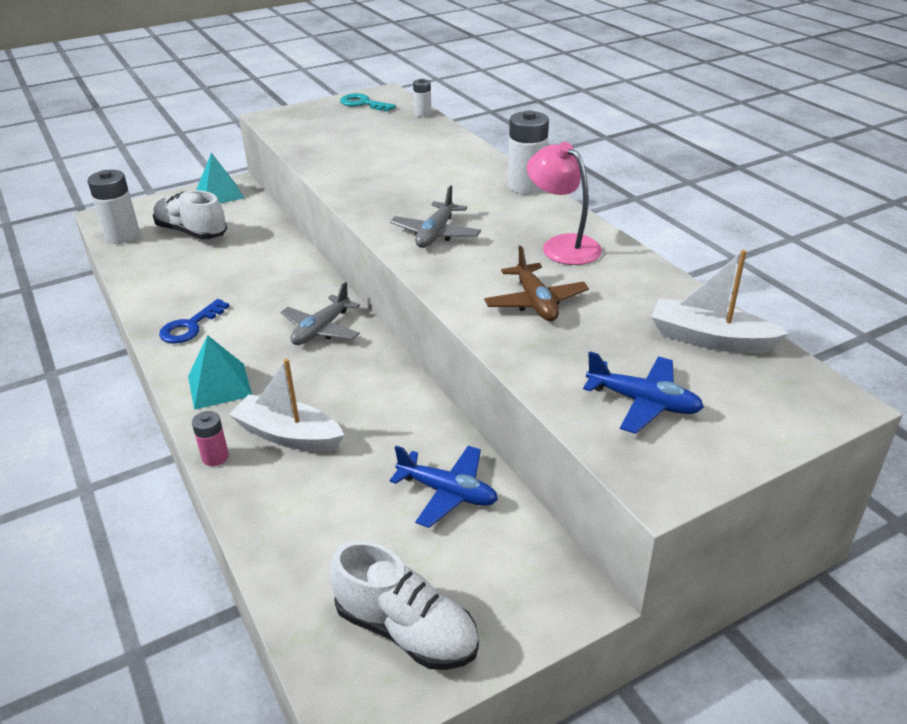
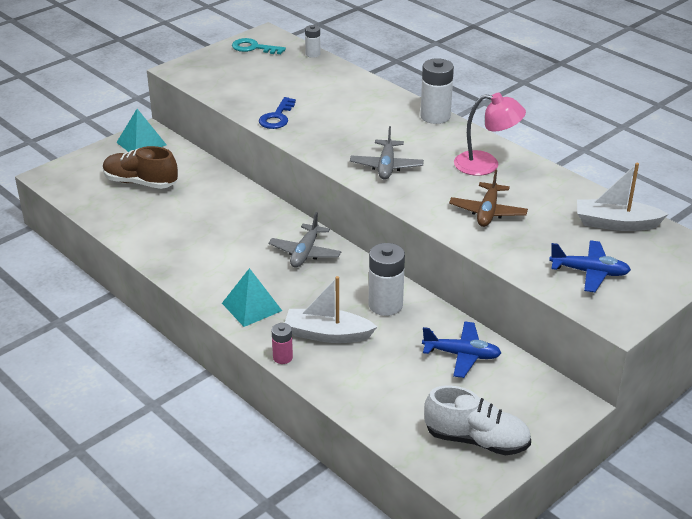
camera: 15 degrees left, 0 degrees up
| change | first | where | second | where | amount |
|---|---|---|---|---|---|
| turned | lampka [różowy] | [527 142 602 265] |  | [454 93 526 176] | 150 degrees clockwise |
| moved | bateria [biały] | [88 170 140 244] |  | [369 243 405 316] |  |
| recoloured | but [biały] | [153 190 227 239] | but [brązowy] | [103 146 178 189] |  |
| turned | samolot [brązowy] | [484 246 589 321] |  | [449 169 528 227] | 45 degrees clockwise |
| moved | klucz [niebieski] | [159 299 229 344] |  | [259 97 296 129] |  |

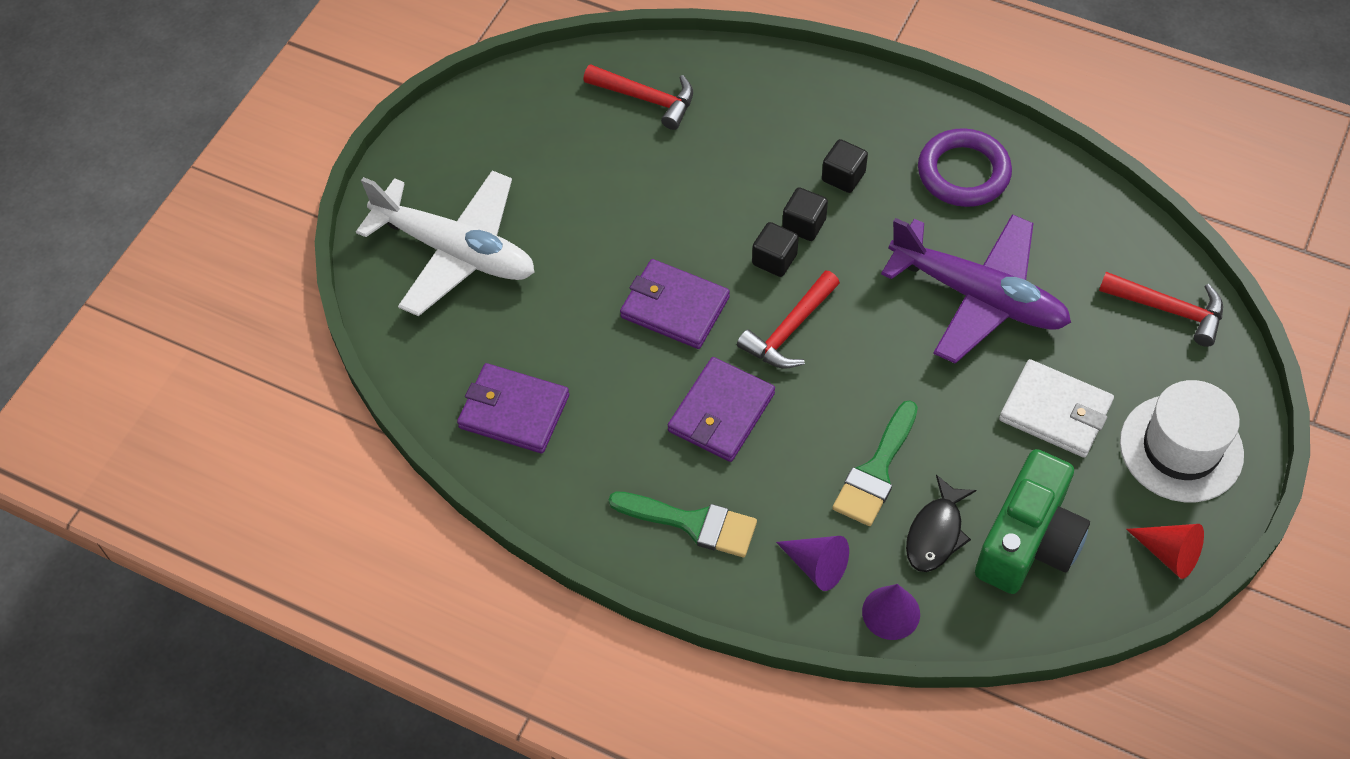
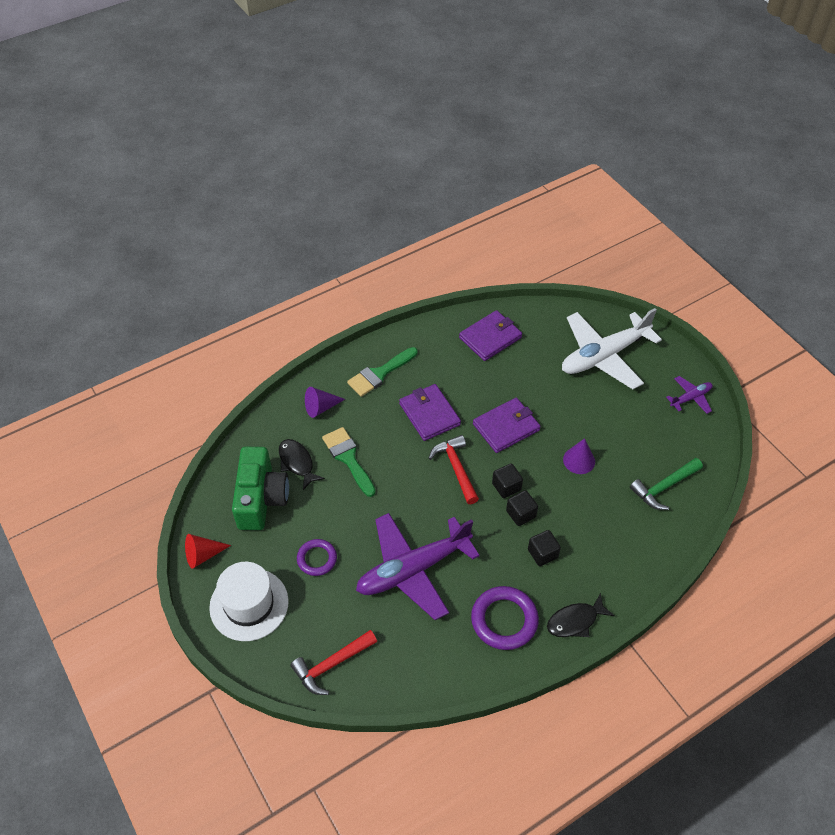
camera: 120 degrees right, 5 degrees down
| change | first | where | second | where | amount |
|---|---|---|---|---|---|
| recoloured | młotek [czerwony] | [583 64 693 130] | młotek [zielony] | [630 458 703 510] |  |
| replaced | portfel [biały] | [999 359 1114 458] | pierścień [fioletowy] | [297 539 337 576] |  |
| turned | aparat fotograficzny [zielony] | [975 449 1090 594] |  | [232 447 289 530] | 150 degrees counterclockwise |
| moved | stożek [fioletowy] | [862 584 920 640] |  | [563 438 595 474] |  |
| added |  |  | samolot [fioletowy] | [666 376 713 414] |  |
| added |  |  | ryba [czarny] | [547 593 615 637] |  |

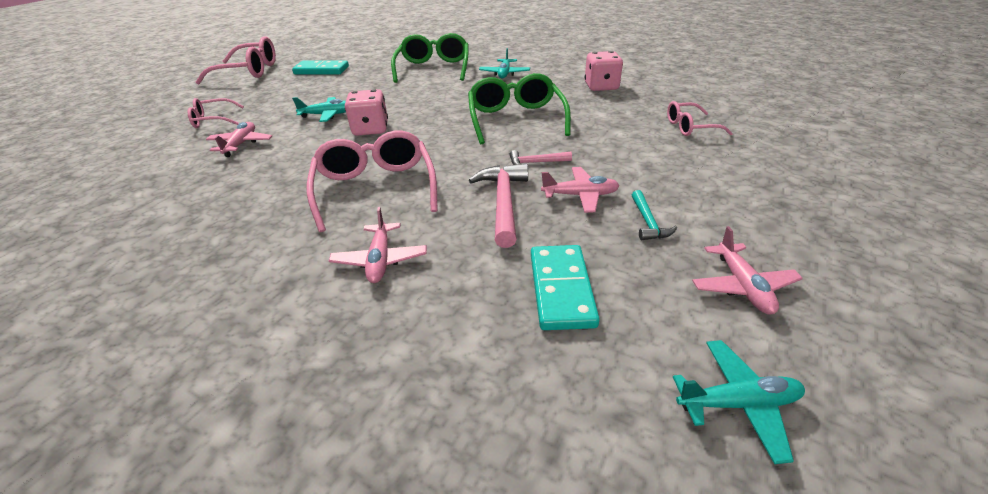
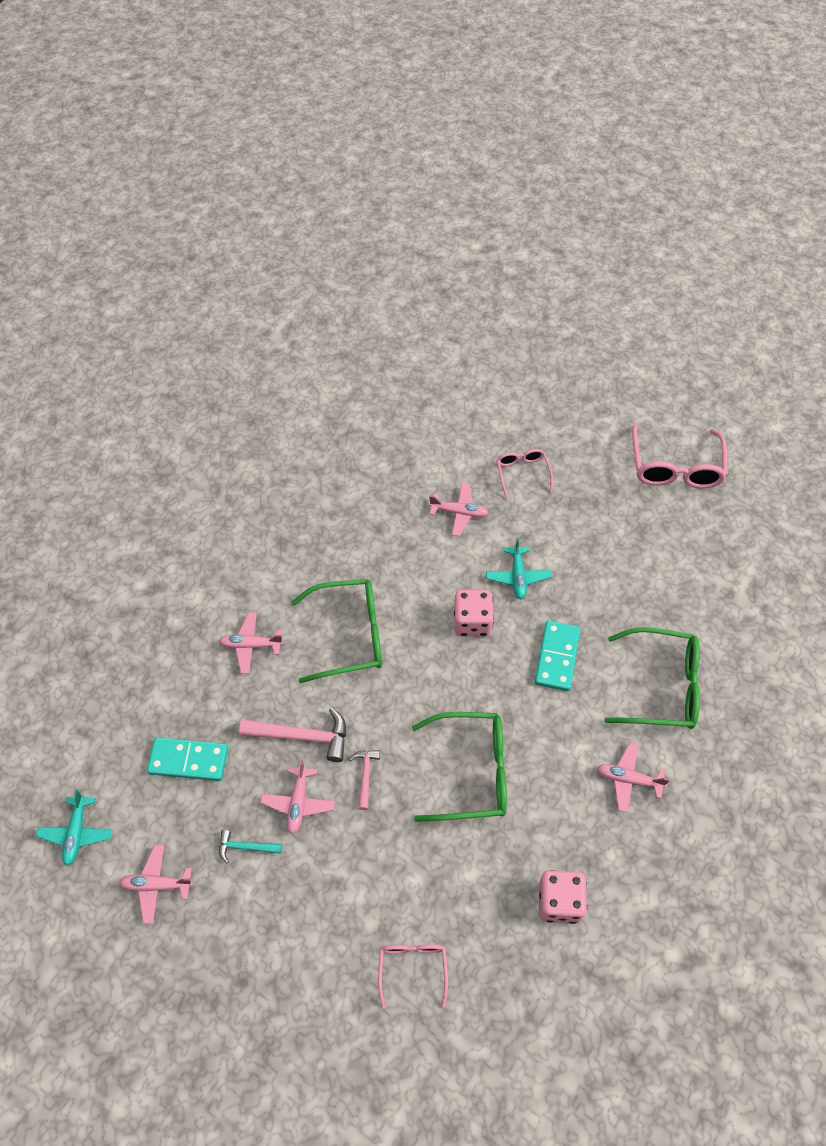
camera: 95 degrees right, 20 degrees up
| change | first | where | second | where | amount |
|---|---|---|---|---|---|
| recoloured | samolot [turkusowy] | [479 48 530 78] | samolot [różowy] | [597 742 670 813] |  |
| moved | kostka domina [turkusowy] | [292 60 349 74] |  | [535 620 580 691] |  |
| recoloured | okulary [różowy] | [306 130 438 232] | okulary [zielony] | [291 579 382 683] |  |

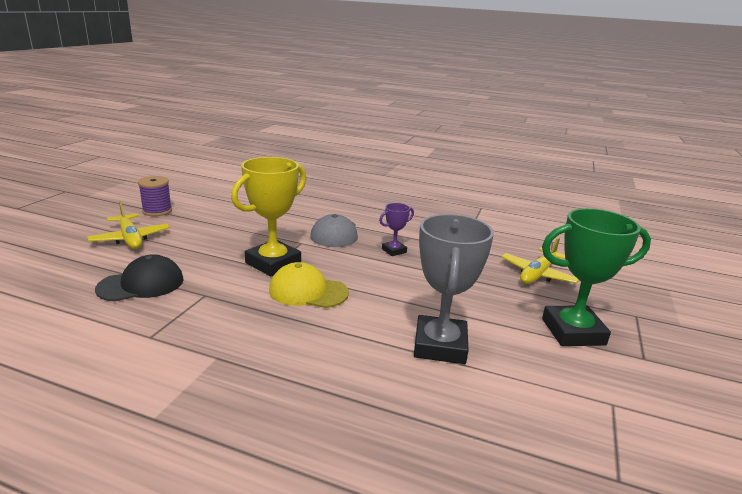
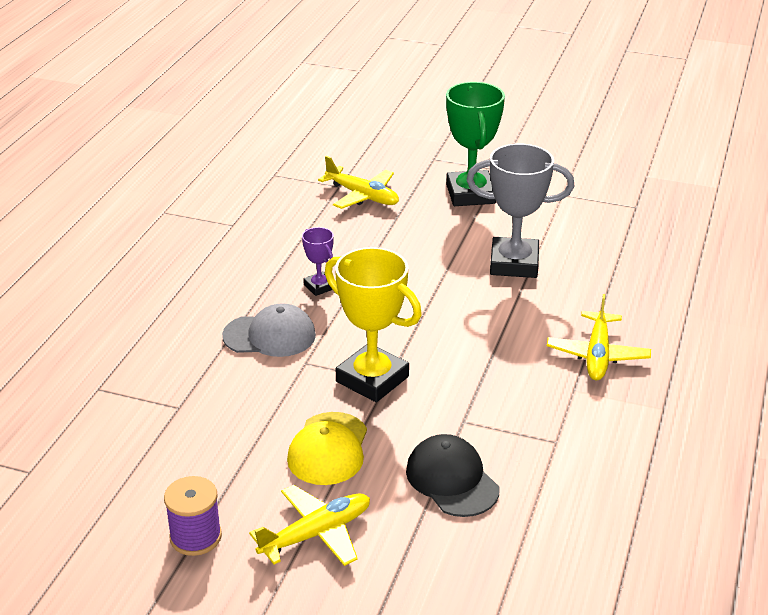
camera: 90 degrees left, 10 degrees up
| change | first | where | second | where | amount |
|---|---|---|---|---|---|
| moved | czapka [żółty] | [269 262 349 308] |  | [287 412 367 485] |  |
| added |  |  | samolot [żółty] | [547 294 651 380] |  |

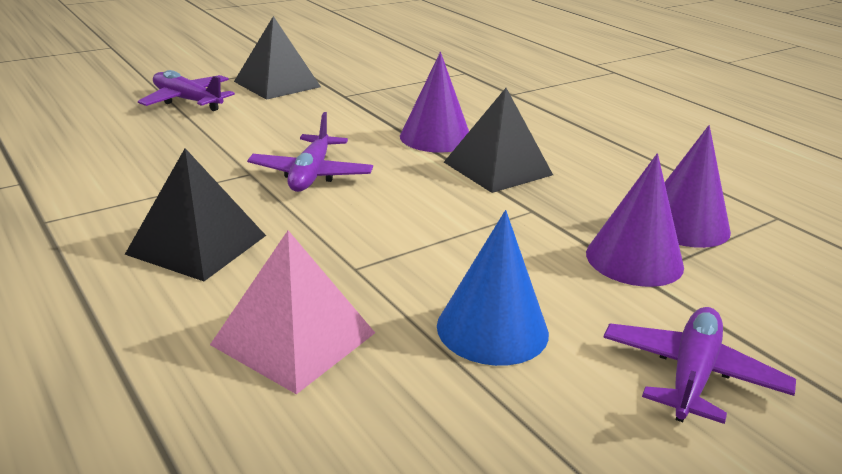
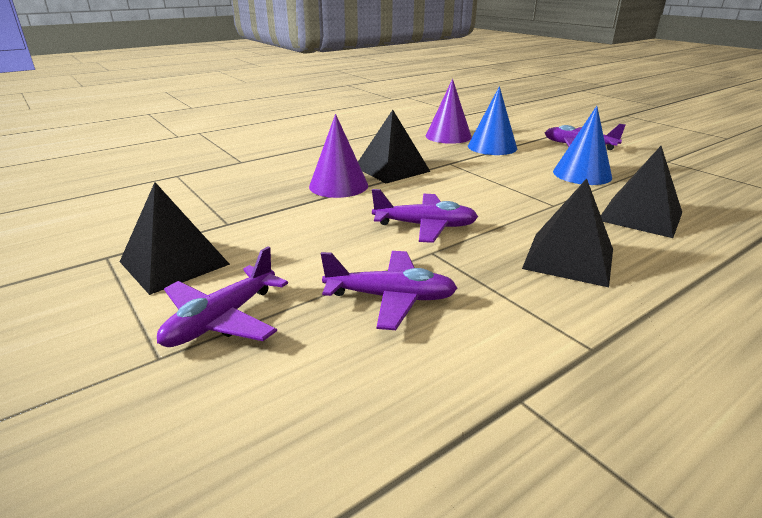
camera: 90 degrees left, 0 degrees up
| change | first | where | second | where | amount |
|---|---|---|---|---|---|
| recoloured | stożek [fioletowy] | [586 153 684 287] | stożek [niebieski] | [468 86 517 155] |  |
| recoloured | piramida [różowy] | [210 230 375 394] | piramida [czarny] | [601 146 682 238] |  |
| added |  |  | samolot [fioletowy] | [321 251 457 330] |  |

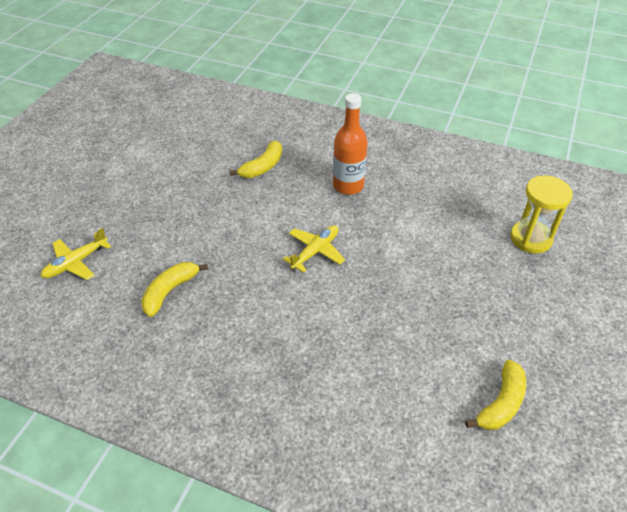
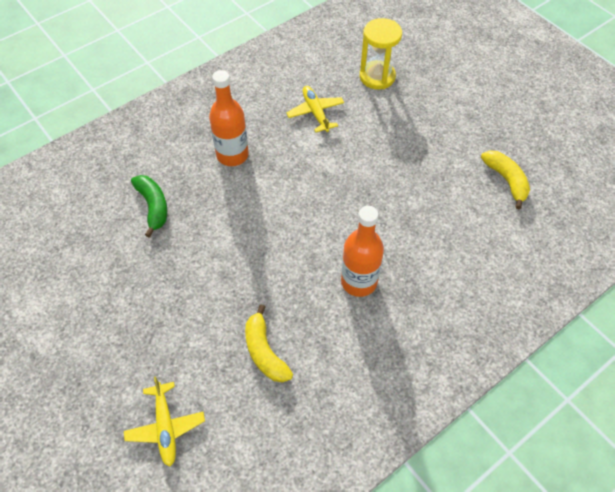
camera: 60 degrees left, 10 degrees up
| change | first | where | second | where | amount |
|---|---|---|---|---|---|
| recoloured | banan [żółty] | [230 140 282 178] | banan [zielony] | [131 175 167 238] |  |
| moved | samolot [żółty] | [283 225 345 273] |  | [286 86 344 133] |  |
| added |  |  | butelka [pomarańczowy] | [341 206 384 297] |  |

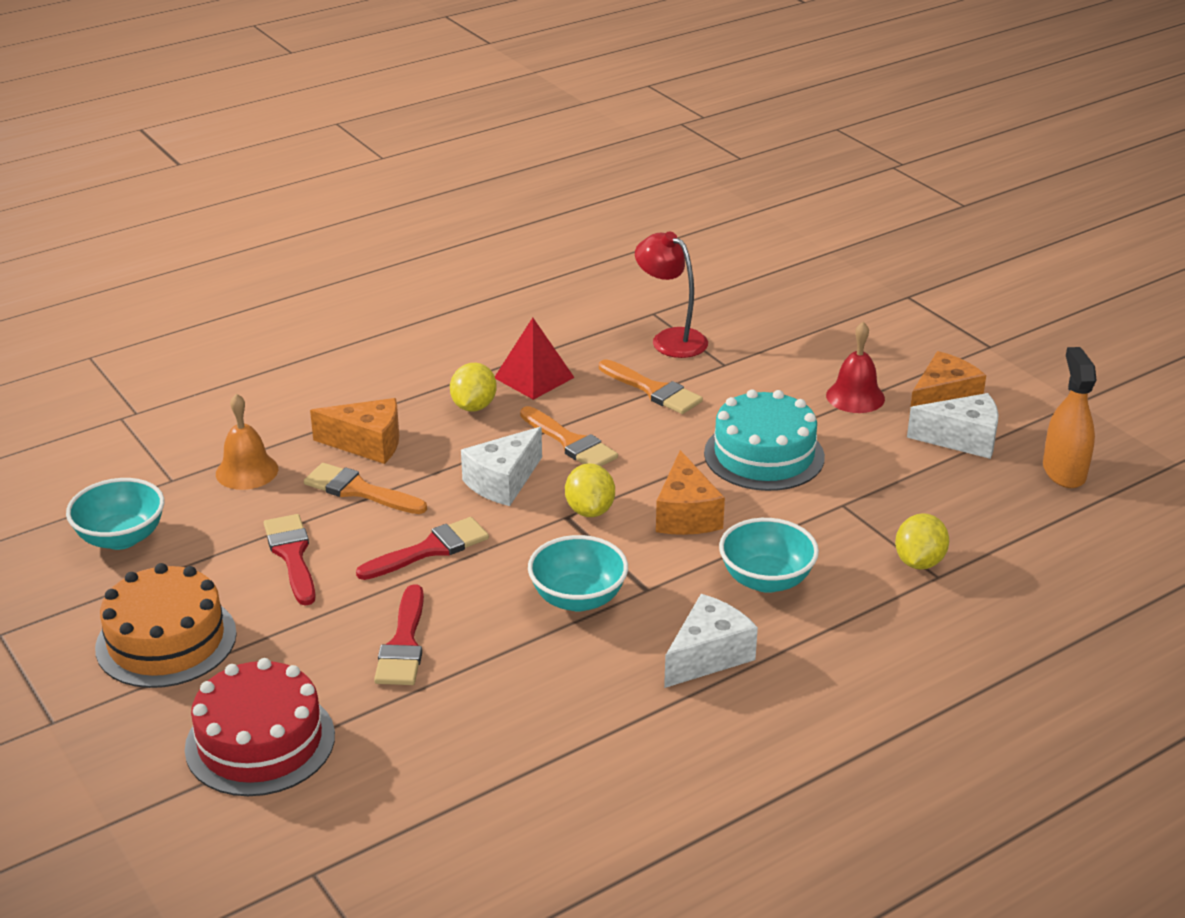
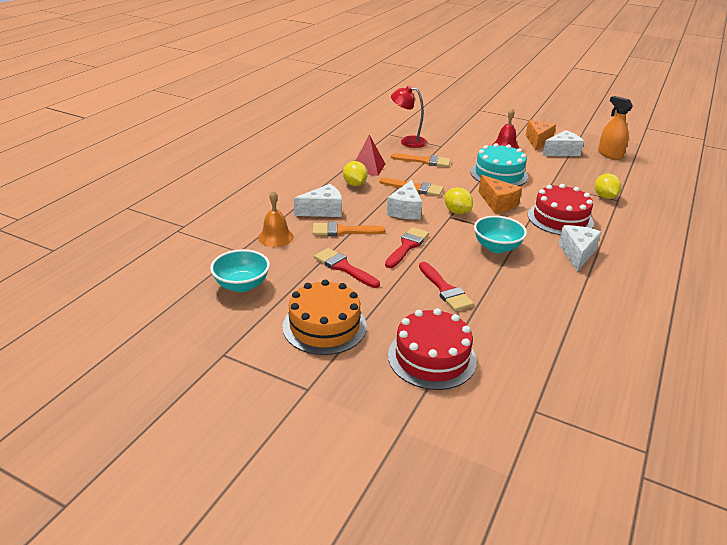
camera: 30 degrees left, 0 degrees up
| change | first | where | second | where | amount |
|---|---|---|---|---|---|
| recoloured | ser [pomarańczowy] | [310 398 399 464] | ser [biały] | [294 184 342 217] |  |
| replaced | miska [turkusowy] | [719 518 819 593] | tort [czerwony] | [528 184 594 235] |  |

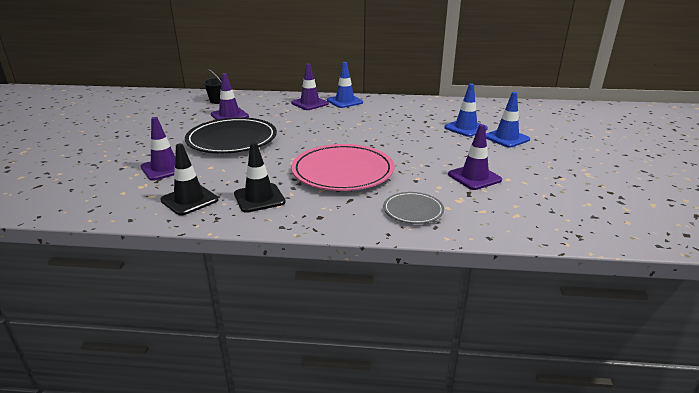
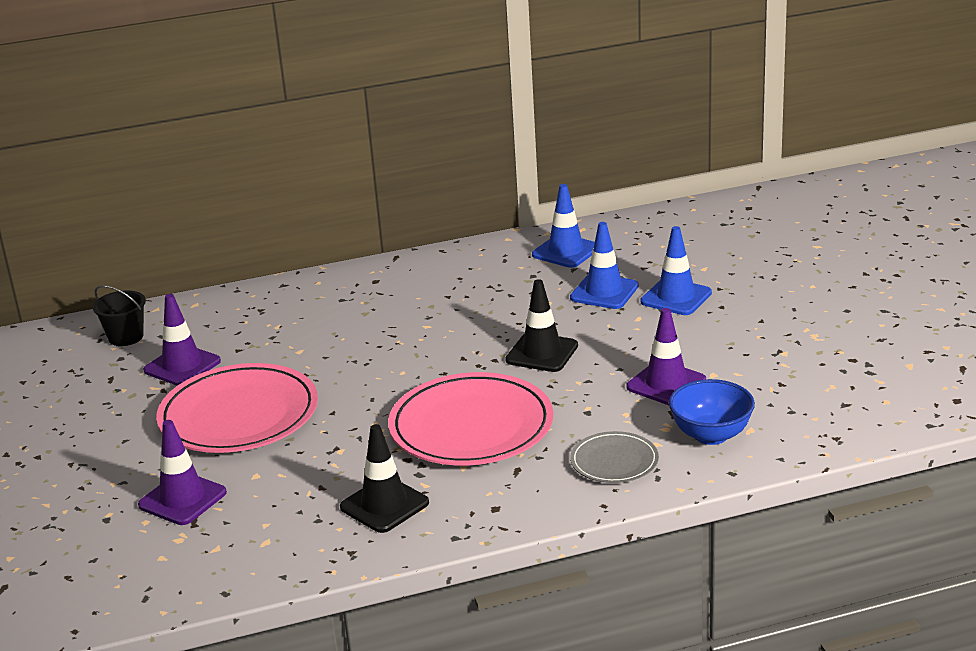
camera: 20 degrees left, 0 degrees up
| change | first | where | second | where | amount |
|---|---|---|---|---|---|
| moved | pachołek [niebieski] | [327 62 363 108] |  | [532 184 595 268] |  |
| removed | pachołek [fioletowy] | [291 63 329 110] |  |  |  |
| recoloured | talerz [czarny] | [185 117 277 154] | talerz [różowy] | [156 363 318 453] |  |
| moved | pachołek [czarny] | [160 143 218 216] |  | [505 279 578 372] |  |
| added |  |  | miska [niebieski] | [669 379 755 445] |  |

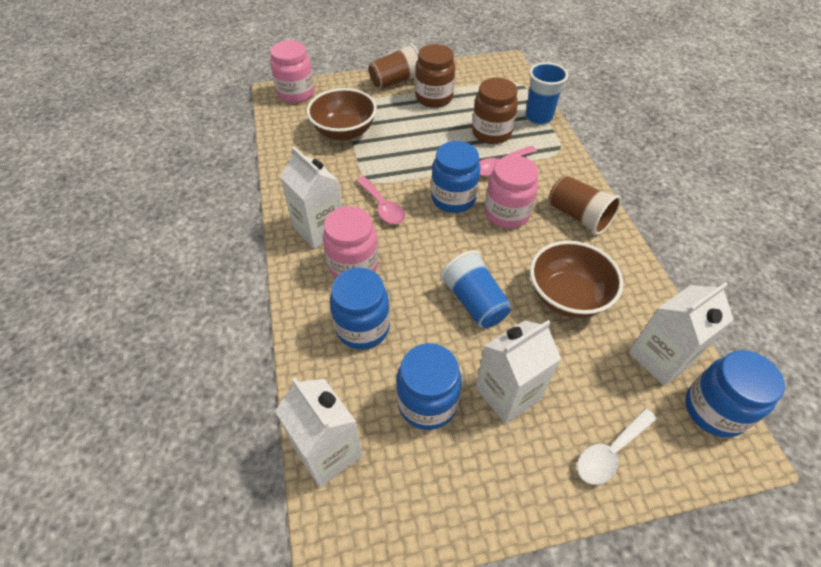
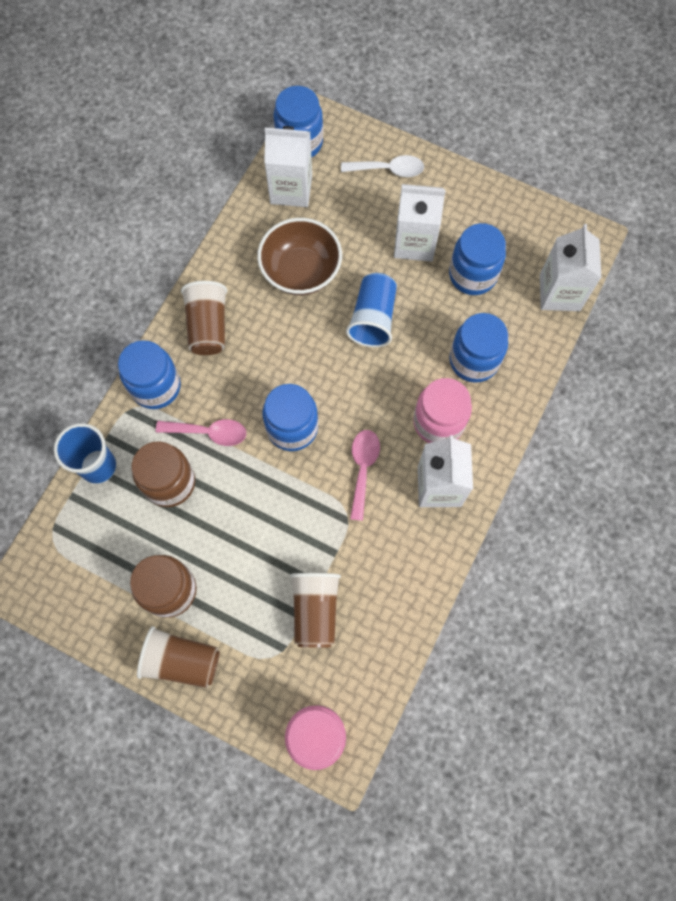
camera: 140 degrees left, 20 degrees up
| change | first | where | second | where | amount |
|---|---|---|---|---|---|
| replaced | miska [brązowy] | [307 88 377 141] | szklanka [brązowy] | [290 573 341 647] |  |
| removed | słoik [różowy] | [485 155 538 228] |  |  |  |
| added |  |  | słoik [niebieski] | [118 340 181 409] |  |

